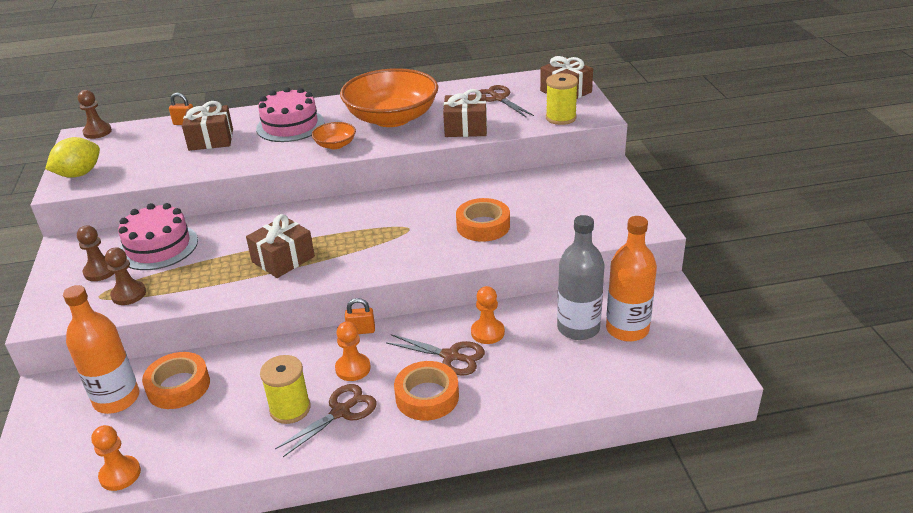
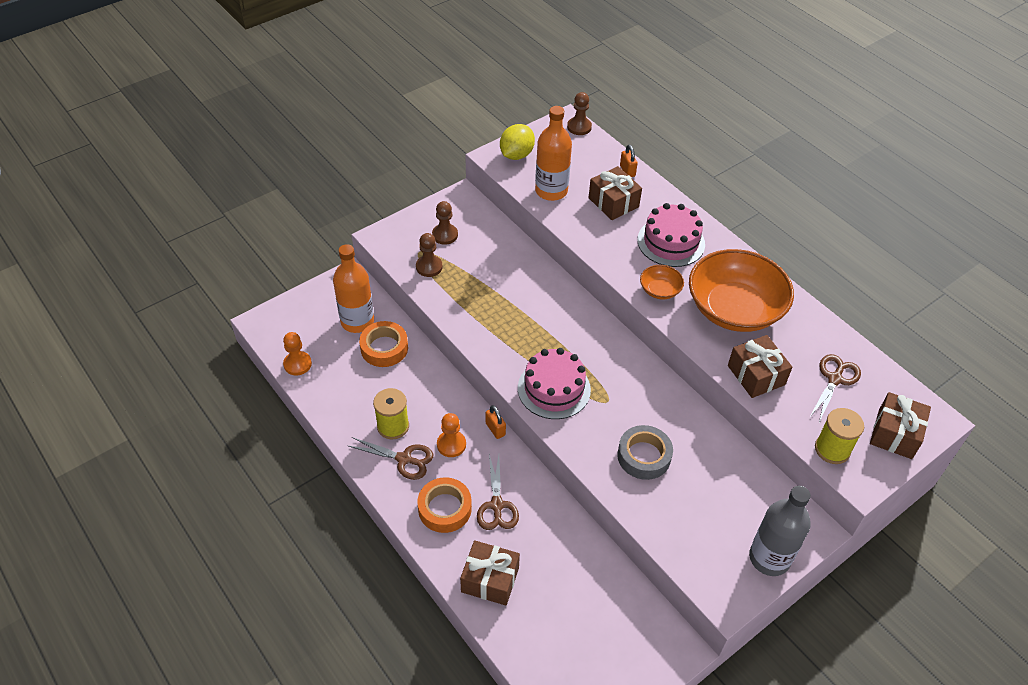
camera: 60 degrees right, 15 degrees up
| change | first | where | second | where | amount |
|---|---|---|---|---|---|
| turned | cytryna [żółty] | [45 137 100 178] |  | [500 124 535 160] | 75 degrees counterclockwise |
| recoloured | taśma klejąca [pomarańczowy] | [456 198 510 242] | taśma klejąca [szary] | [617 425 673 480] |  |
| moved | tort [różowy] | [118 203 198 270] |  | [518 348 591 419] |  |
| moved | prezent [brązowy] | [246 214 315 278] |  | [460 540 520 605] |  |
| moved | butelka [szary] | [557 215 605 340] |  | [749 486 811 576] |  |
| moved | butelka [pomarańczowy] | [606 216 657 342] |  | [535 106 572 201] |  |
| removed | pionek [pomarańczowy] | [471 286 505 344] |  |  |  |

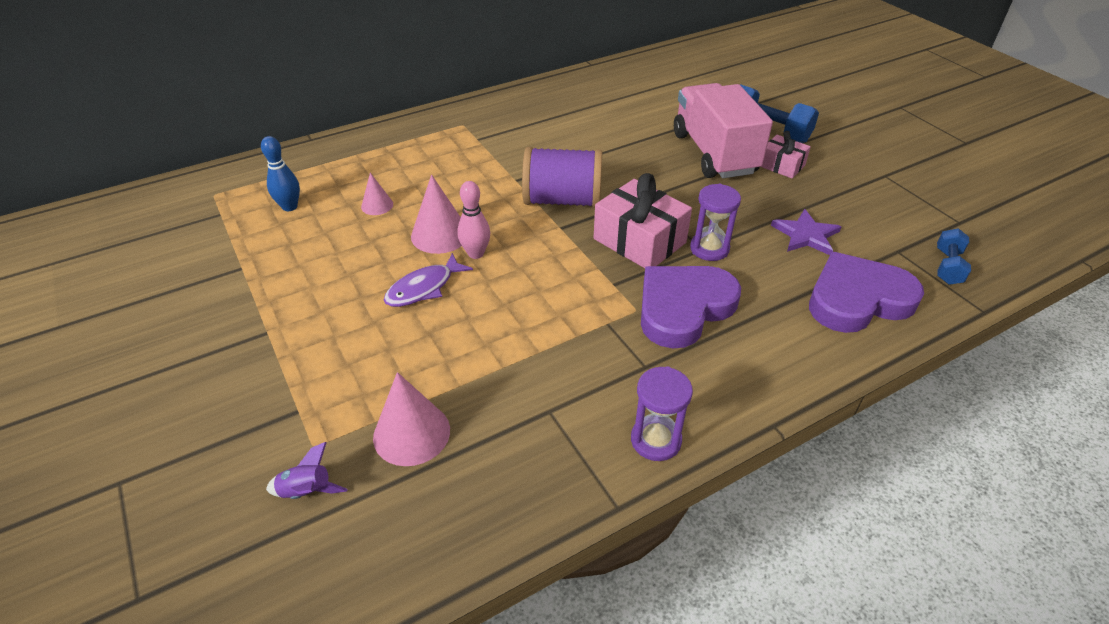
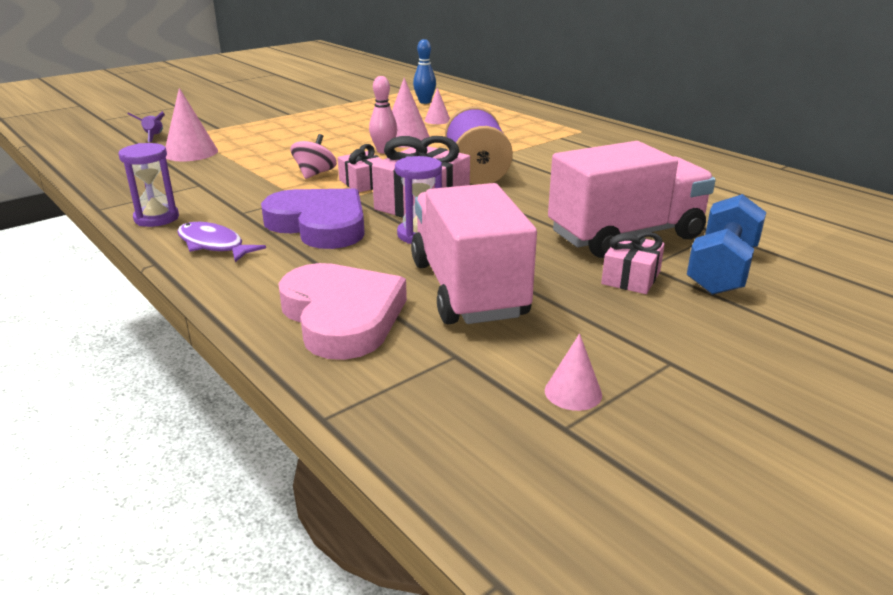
camera: 80 degrees right, 15 degrees down
| change | first | where | second | where | amount |
|---|---|---|---|---|---|
| replaced | gwiazda [fioletowy] | [771 209 842 255] | ciężarówka [różowy] | [411 183 537 324] |  |
| removed | hantel [niebieski] | [937 228 971 285] |  |  |  |
| recoloured | serce [fioletowy] | [809 252 924 333] | serce [różowy] | [278 263 407 360] |  |
| moved | ryba [fioletowy] | [384 253 473 307] |  | [177 222 266 262] |  |
| added |  |  | bączek [różowy] | [290 134 337 179] |  |
| added |  |  | prezent [różowy] | [338 144 383 192] |  |
| added |  |  | stożek [różowy] | [545 333 602 411] |  |

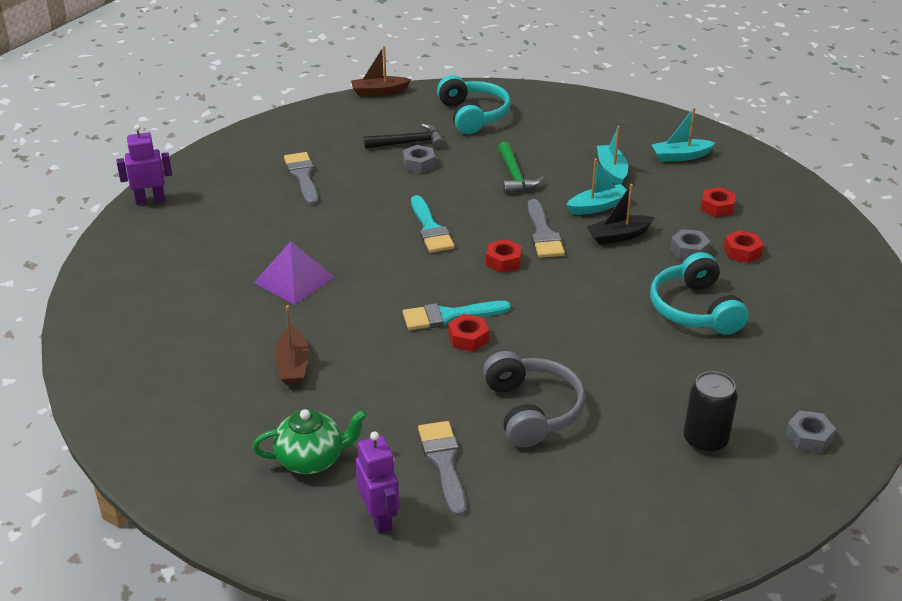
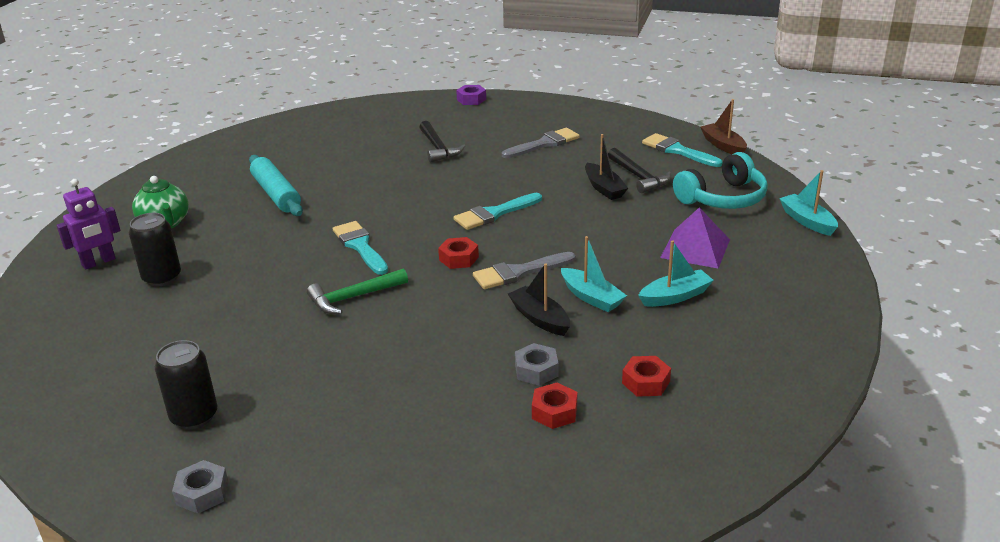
camera: 75 degrees right, 5 degrees down
| change | first | where | second | where | amount |
|---|---|---|---|---|---|
| moved | łódka [turkusowy] | [651 108 716 162] |  | [779 170 838 236] |  |
| replaced | robot [fioletowy] | [116 124 172 205] | nakrętka [fioletowy] | [456 85 486 105] |  |
| moved | młotek [zielony] | [498 141 544 194] |  | [307 268 408 314] |  |
| replaced | nakrętka [szary] | [403 145 435 173] | łódka [czarny] | [585 134 628 200] |  |
| moved | piramida [fioletowy] | [254 241 335 305] |  | [660 207 730 268] |  |
| removed | słuchawki [turkusowy] | [650 252 749 335] |  |  |  |
| replaced | łódka [brązowy] | [275 305 309 385] | wałek do ciasta [turkusowy] | [249 155 303 216] |  |
| removed | nakrętka [czerwony] | [448 314 489 352] |  |  |  |
| removed | słuchawki [szary] | [483 351 585 448] |  |  |  |
| replaced | pędzel [szary] | [418 421 466 517] | puszka [czarny] | [129 213 181 286] |  |
| added |  |  | młotek [czarny] | [419 121 465 163] |  |
| added |  |  | pędzel [turkusowy] | [642 133 723 167] |  |

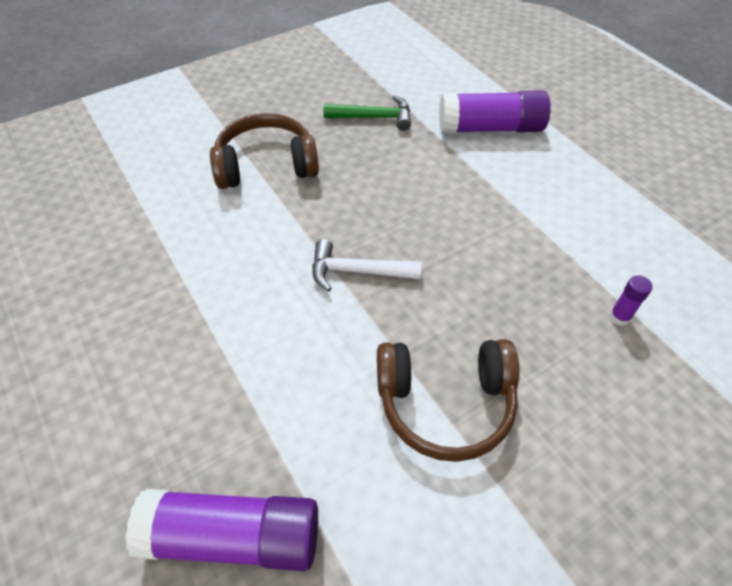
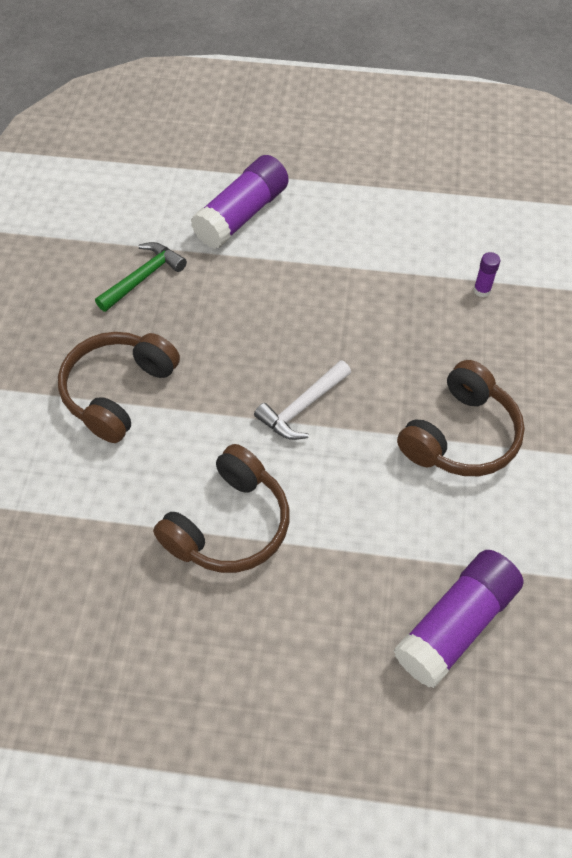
camera: 50 degrees left, 5 degrees up
| change | first | where | second | where | amount |
|---|---|---|---|---|---|
| added |  |  | słuchawki [brązowy] | [153 444 289 573] |  |

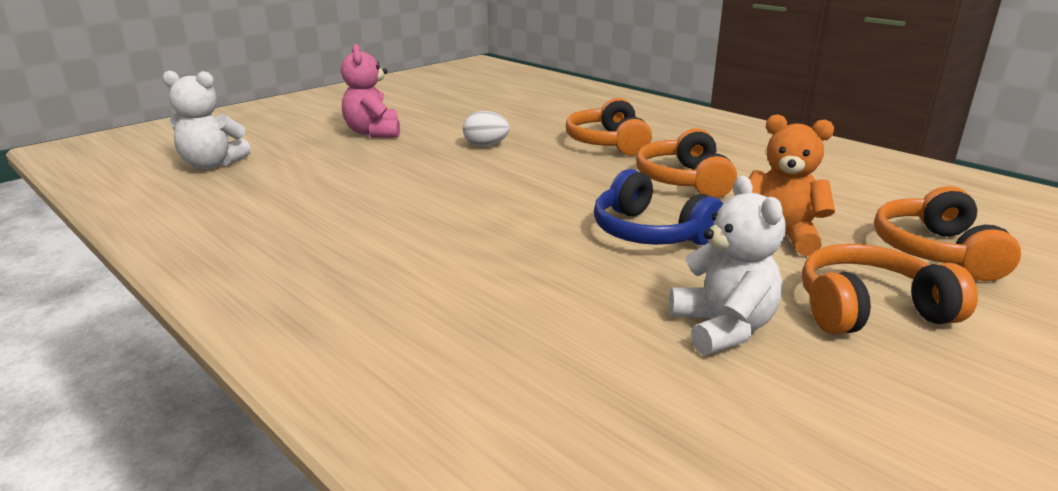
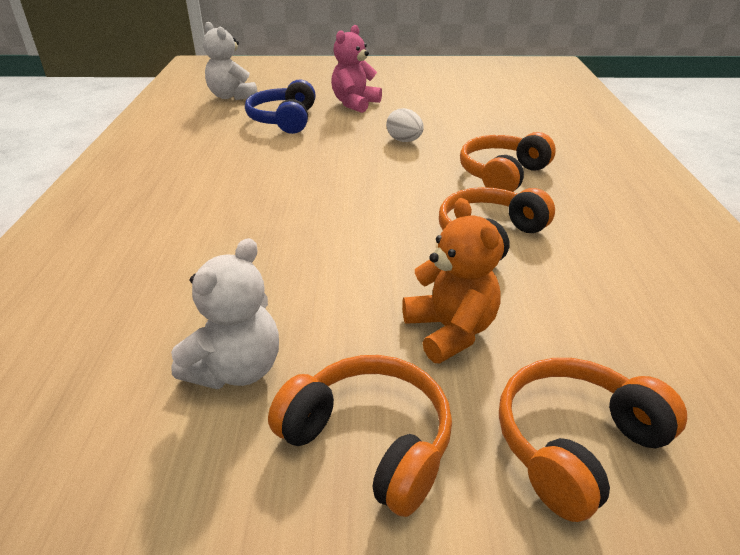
camera: 45 degrees right, 10 degrees up
| change | first | where | second | where | amount |
|---|---|---|---|---|---|
| moved | słuchawki [niebieski] | [594 169 724 245] |  | [245 79 316 134] |  |

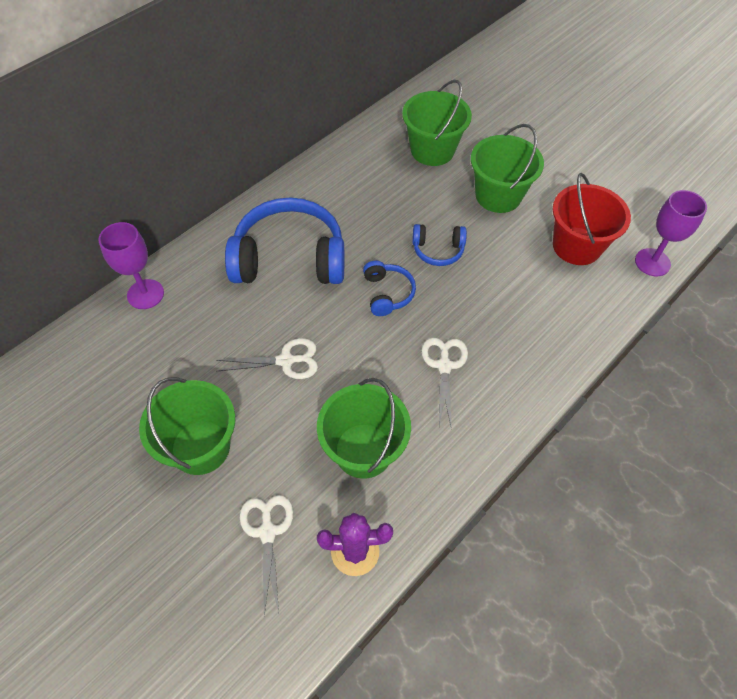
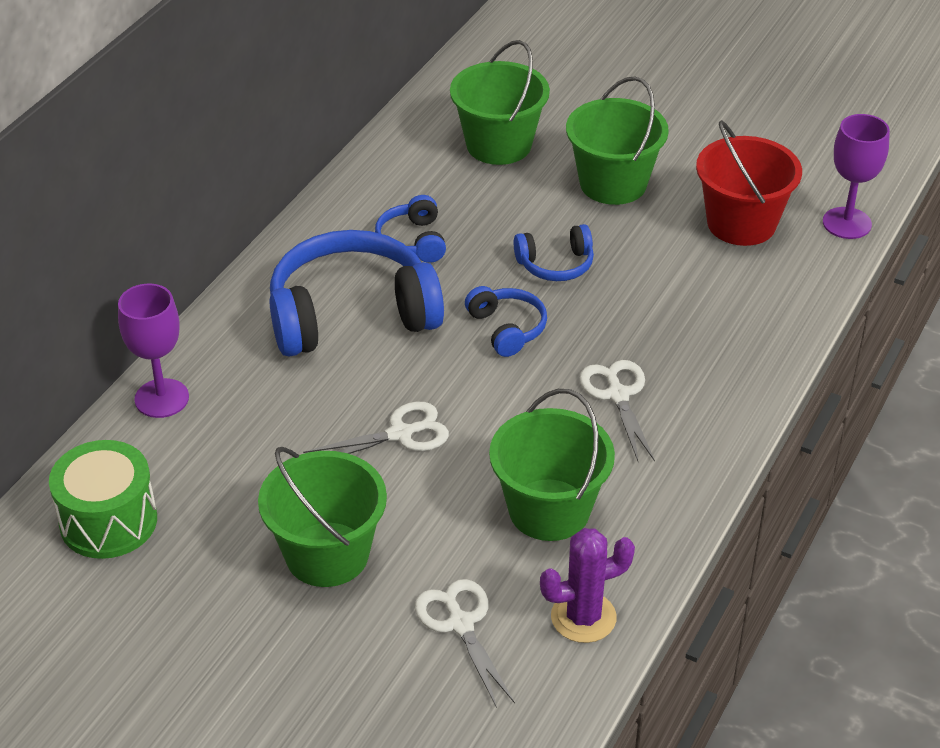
camera: 15 degrees left, 15 degrees down
| change | first | where | second | where | amount |
|---|---|---|---|---|---|
| added |  |  | słuchawki [niebieski] | [375 195 446 263] |  |
| added |  |  | bęben [zielony] | [49 440 157 559] |  |

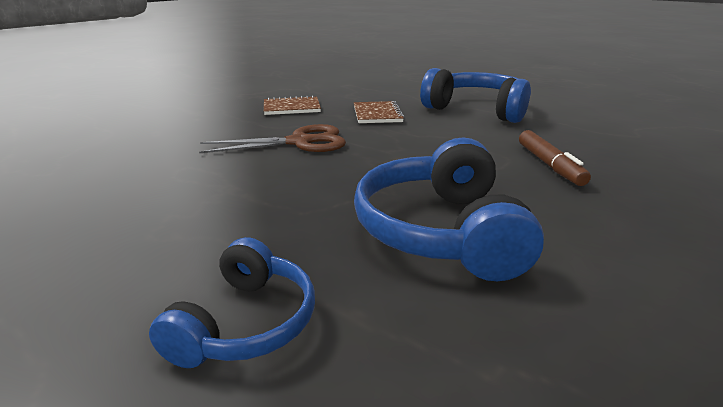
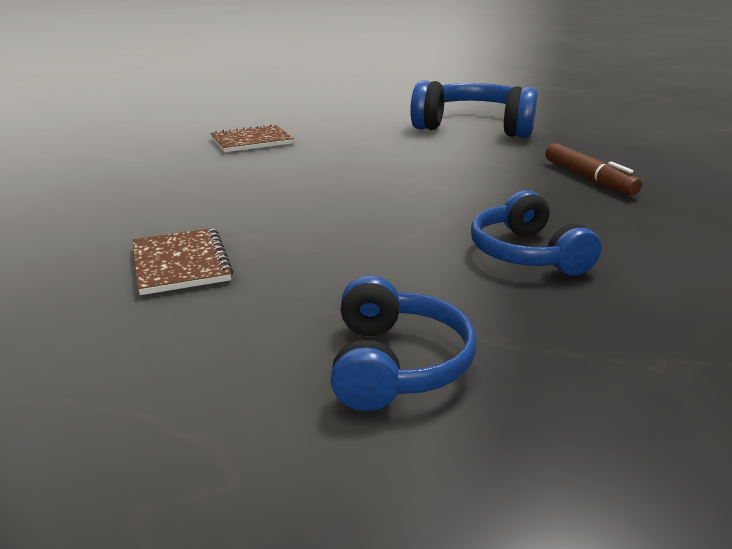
camera: 15 degrees left, 0 degrees up
| change | first | where | second | where | amount |
|---|---|---|---|---|---|
| moved | zeszyt [brązowy] | [354 101 405 123] |  | [133 228 233 295] |  |
| removed | nożyczki [brązowy] | [199 124 346 153] |  |  |  |
| resized | słuchawki [niebieski] | [354 137 544 281] |  | [471 190 601 275] | x0.61 |

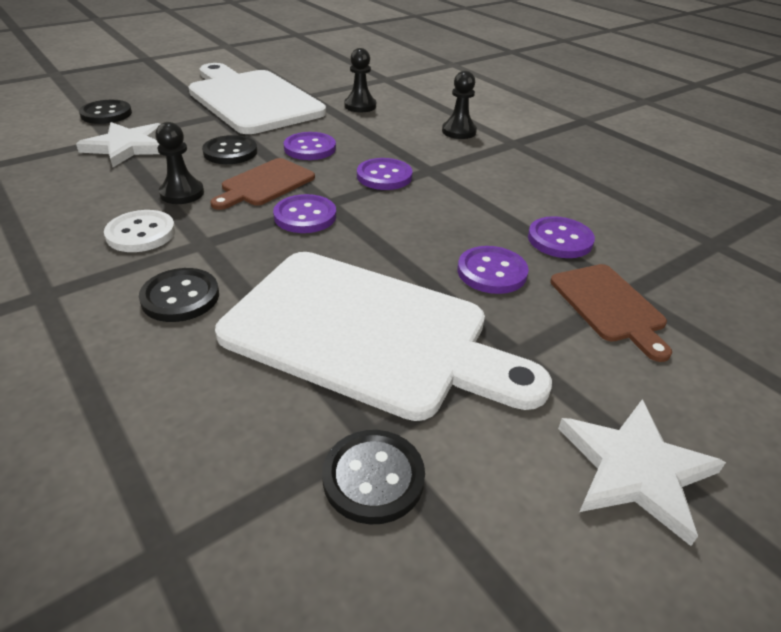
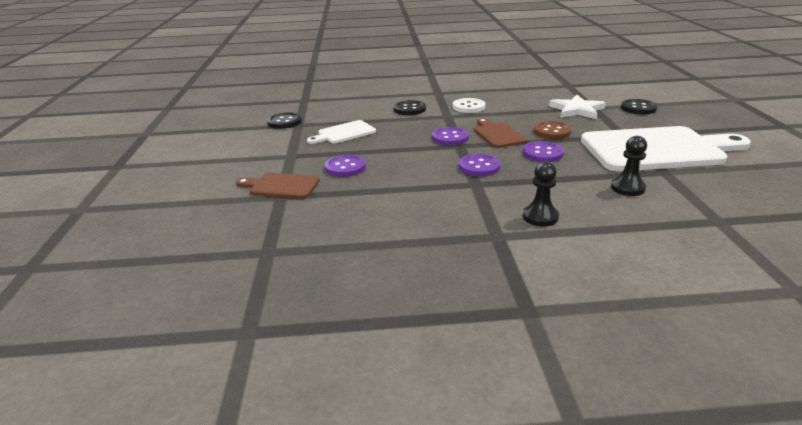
camera: 125 degrees right, 10 degrees down
| change | first | where | second | where | amount |
|---|---|---|---|---|---|
| removed | pionek [czarny] | [155 122 204 204] |  |  |  |
| recoloured | guzik [czarny] | [202 135 257 164] | guzik [brązowy] | [533 121 572 139] |  |
| removed | guzik [fioletowy] | [528 216 595 258] |  |  |  |
| resized | deska do krojenia [biały] | [215 252 552 421] |  | [307 120 376 144] | x0.48 |
| removed | gwiazda [biały] | [558 399 726 546] |  |  |  |

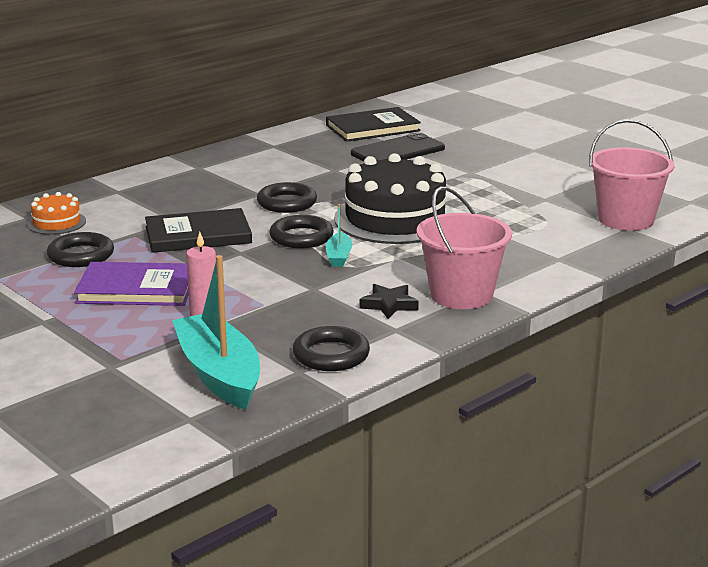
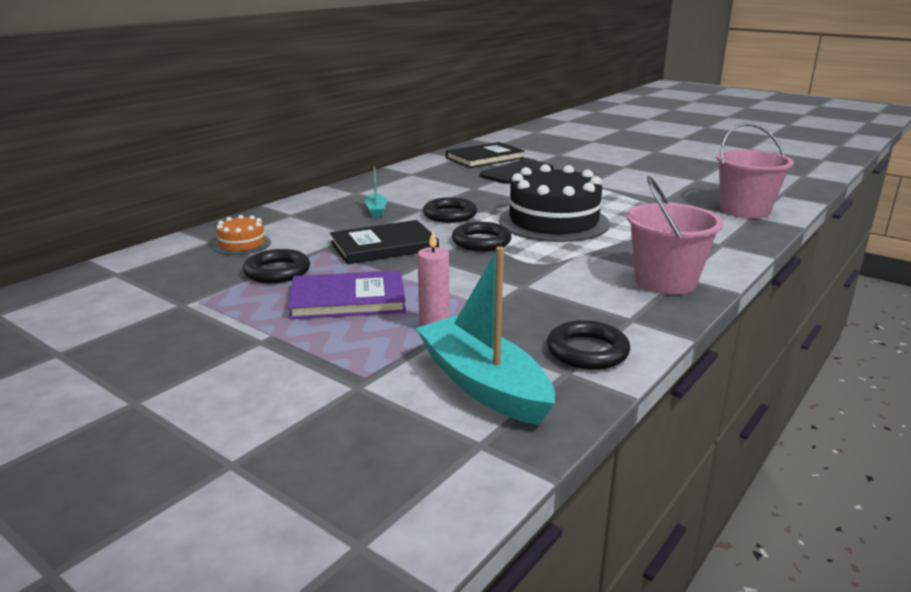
camera: 10 degrees left, 0 degrees up
| change | first | where | second | where | amount |
|---|---|---|---|---|---|
| moved | łódka [turkusowy] | [326 204 352 267] |  | [365 167 387 217] |  |
| removed | gwiazda [czarny] | [360 284 419 319] |  |  |  |

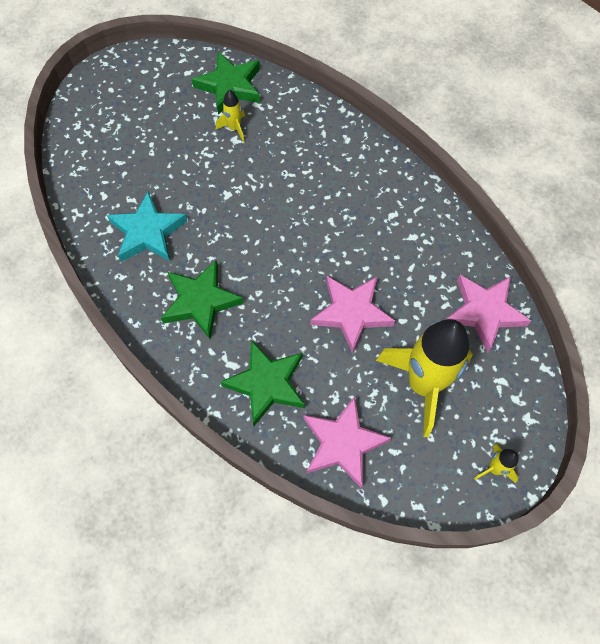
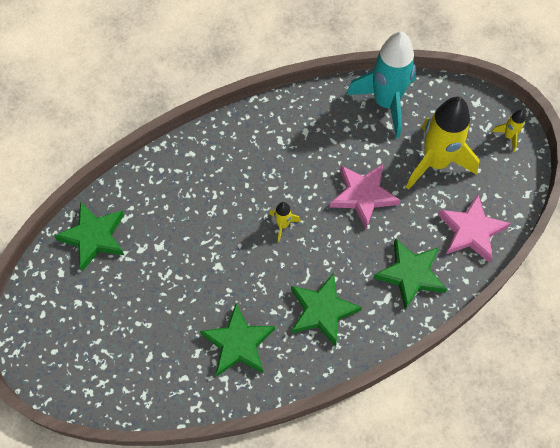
camera: 75 degrees left, 0 degrees up
| change | first | where | second | where | amount |
|---|---|---|---|---|---|
| moved | rakieta [żółty] | [216 90 245 142] |  | [270 202 301 242] |  |
| recoloured | gwiazda [turkusowy] | [107 191 188 262] | gwiazda [zielony] | [200 303 275 376] |  |
| replaced | gwiazda [różowy] | [446 275 531 352] | rakieta [turkusowy] | [346 31 416 138] |  |

